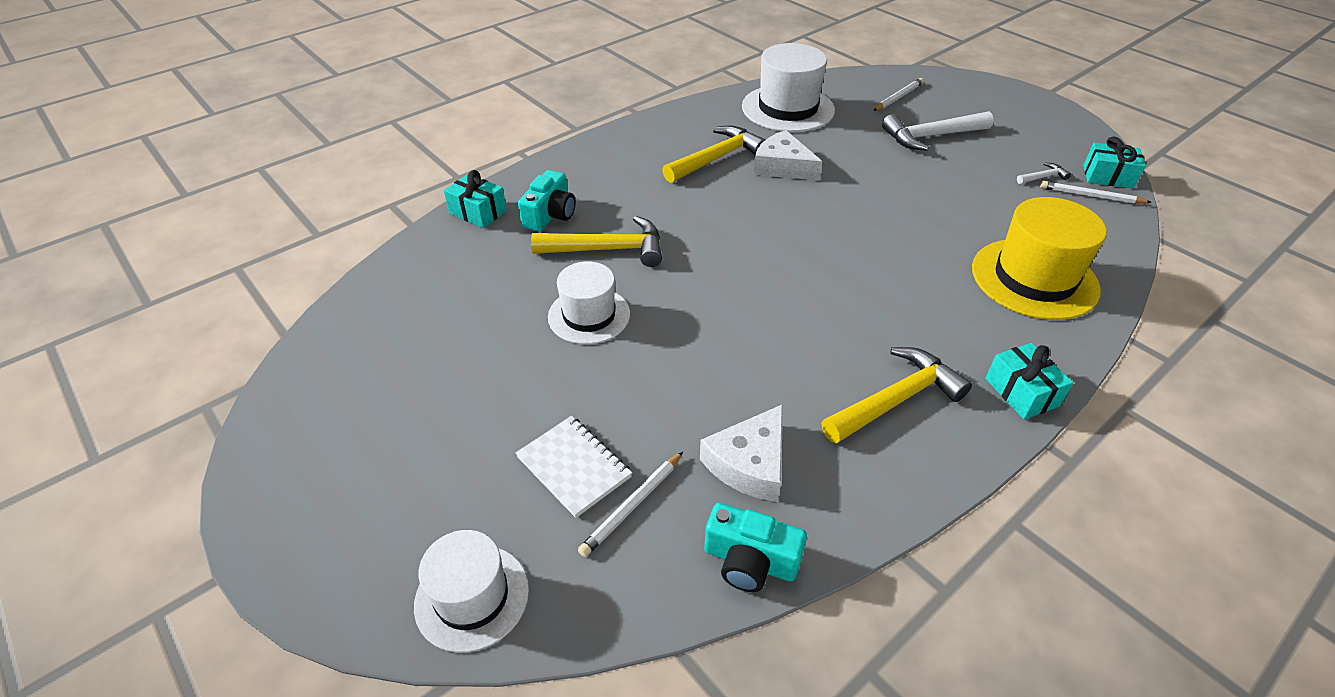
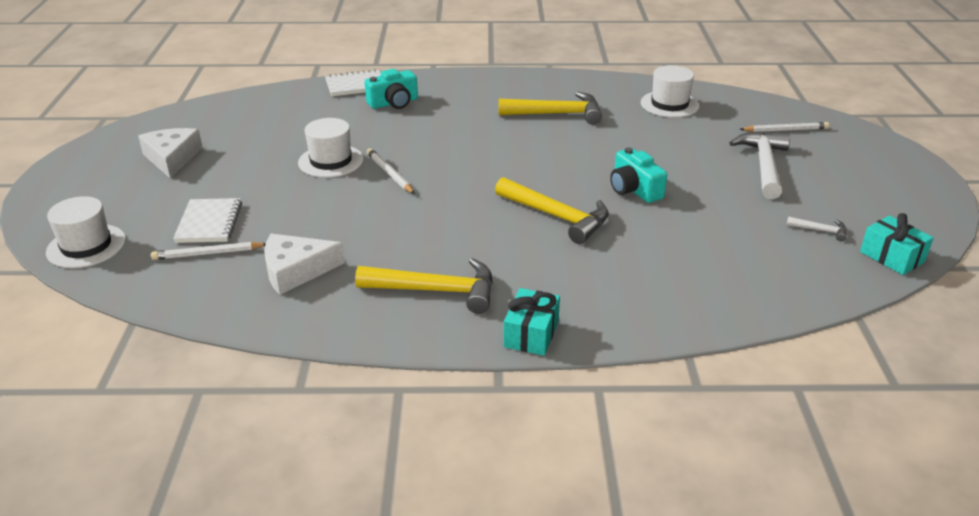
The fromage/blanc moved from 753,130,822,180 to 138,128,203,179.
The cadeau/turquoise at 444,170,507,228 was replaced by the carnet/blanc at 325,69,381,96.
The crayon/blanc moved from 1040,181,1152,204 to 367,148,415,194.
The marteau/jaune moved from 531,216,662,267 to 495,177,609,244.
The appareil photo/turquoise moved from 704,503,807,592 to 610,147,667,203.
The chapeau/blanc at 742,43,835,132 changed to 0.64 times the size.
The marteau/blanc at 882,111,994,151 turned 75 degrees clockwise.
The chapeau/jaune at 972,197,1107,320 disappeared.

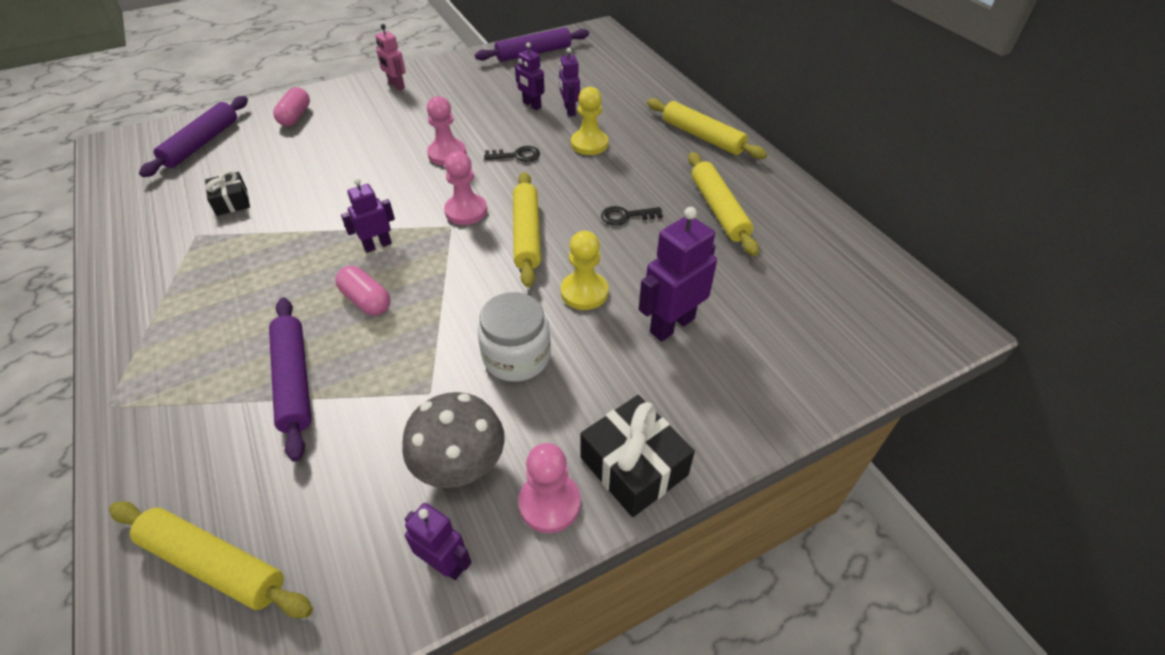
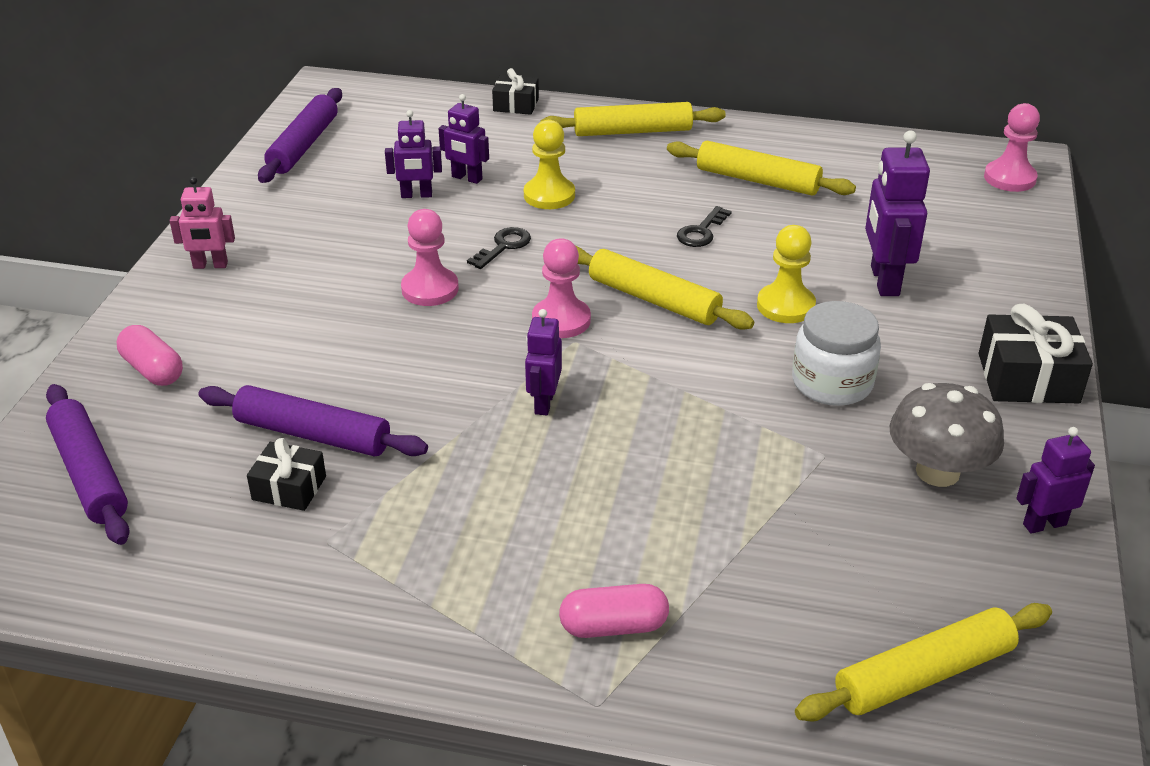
The rouleau à pâtisserie/violet moved from 269,298,311,462 to 198,385,428,456.
The cadeau/noir at 492,68,539,115 appeared.
The gélule/rose moved from 335,266,391,316 to 559,584,669,638.
The pion/rose moved from 518,443,581,533 to 984,103,1040,192.

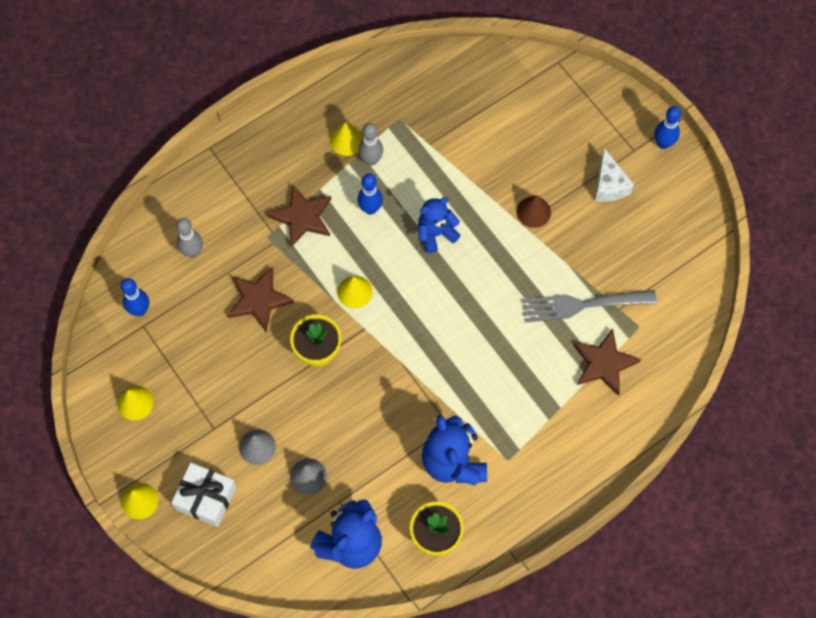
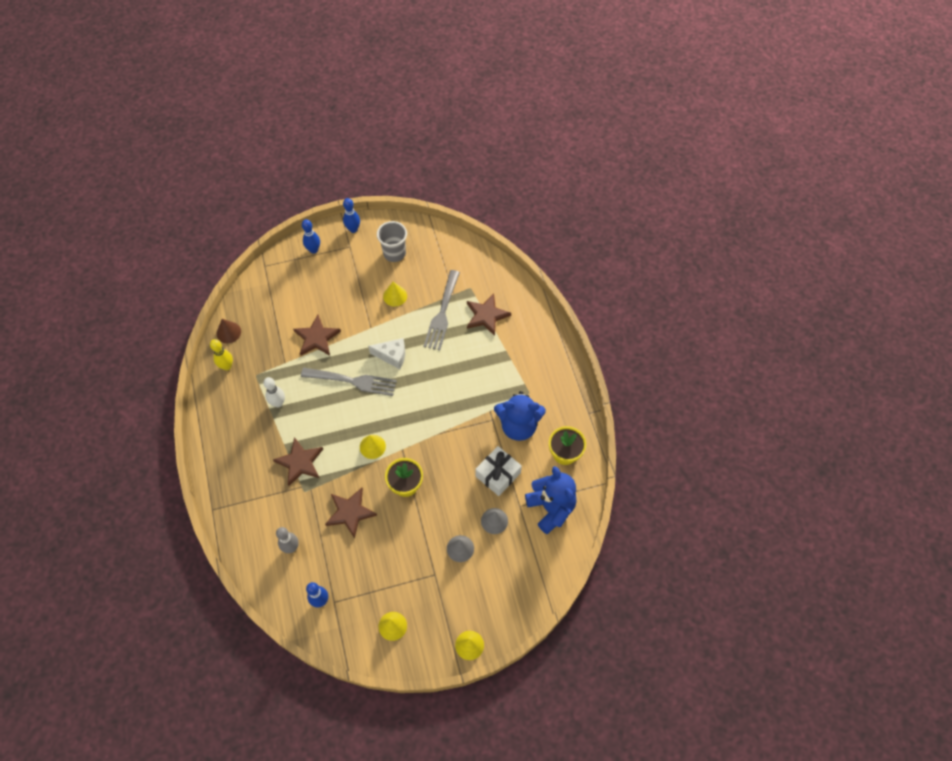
The quille/jaune at 210,339,233,370 appeared.
The cône/marron moved from 517,195,551,228 to 216,319,241,343.
The quille/gris at 358,123,383,166 became the quille/blanc at 263,377,285,407.
The étoile/marron at 293,315,341,356 appeared.
The ours en peluche/bleu at 418,197,461,253 was replaced by the fourchette/gris at 301,368,397,396.
The quille/bleu moved from 358,174,383,215 to 302,219,320,254.
The fromage/blanc moved from 595,148,634,202 to 368,338,405,369.
The gobelet/gris at 377,221,407,262 appeared.
The cône/jaune moved from 330,122,363,156 to 383,282,407,307.
The cadeau/blanc moved from 171,463,237,527 to 475,446,522,496.

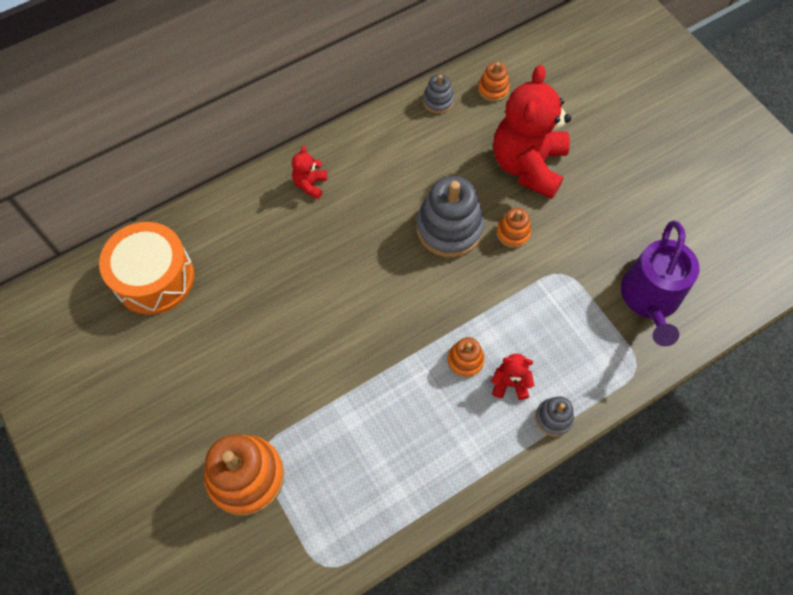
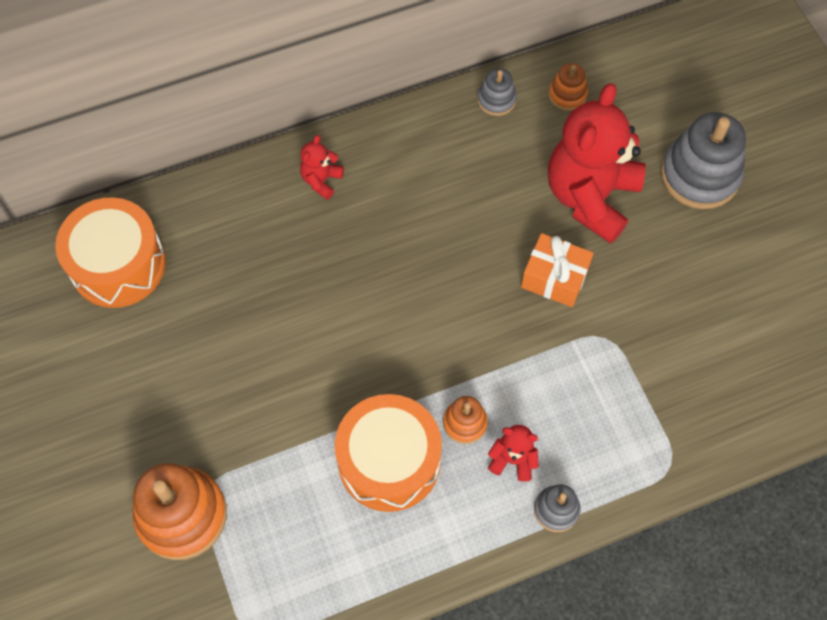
The tambour/orange at 335,394,442,512 appeared.
The jouet à empiler/orange at 496,208,531,248 was replaced by the cadeau/orange at 521,233,594,307.
The jouet à empiler/gris moved from 416,176,484,257 to 661,112,746,209.
The arrosoir/violet at 621,220,699,346 disappeared.

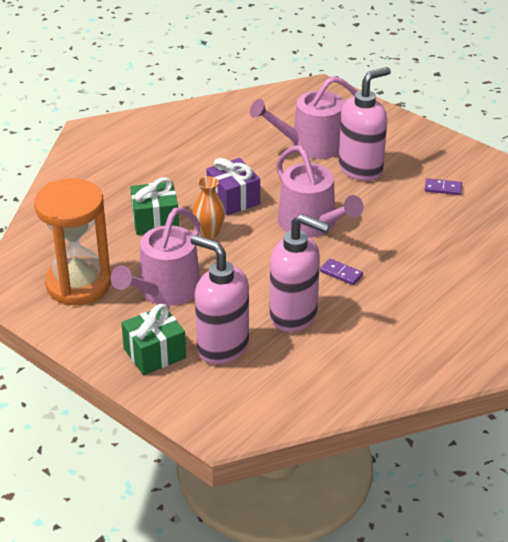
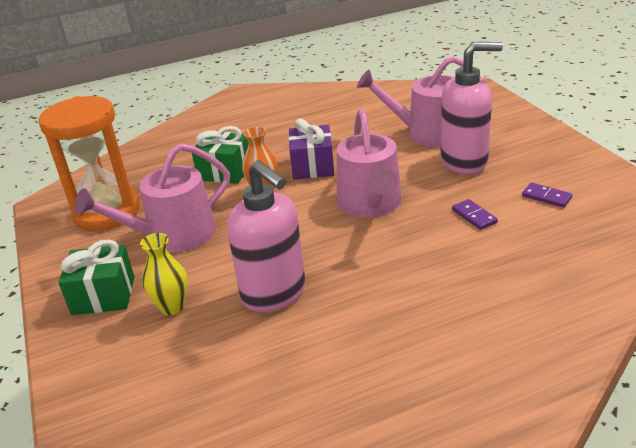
The distributeur de savon/rose at 190,235,249,364 was replaced by the vase/jaune at 140,233,187,315.
The domino/violet moved from 320,259,363,285 to 452,199,498,230.

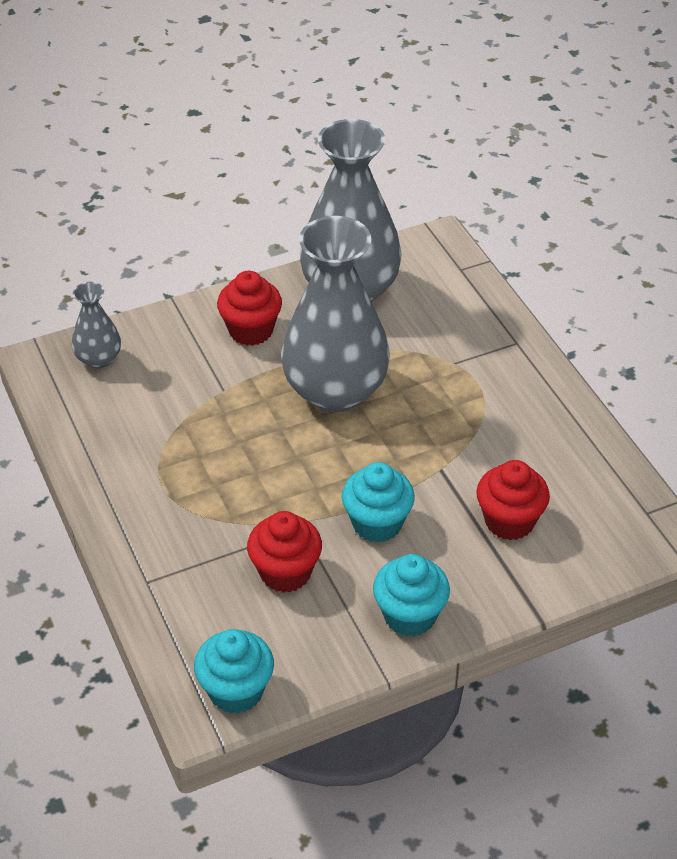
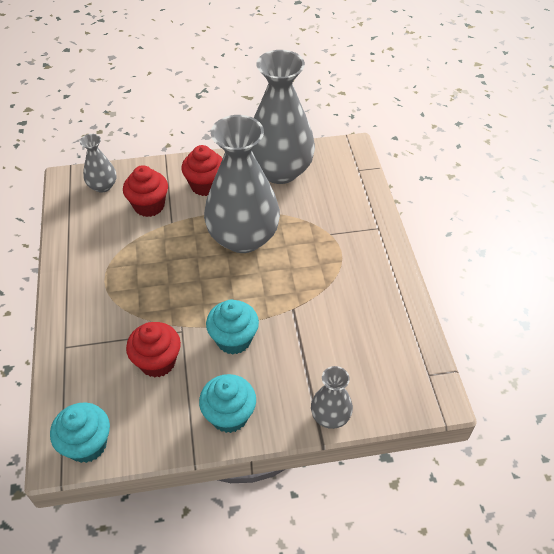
The muffin/rouge moved from 476,460,550,540 to 123,165,168,217.
The vase/gris at 311,366,353,429 appeared.

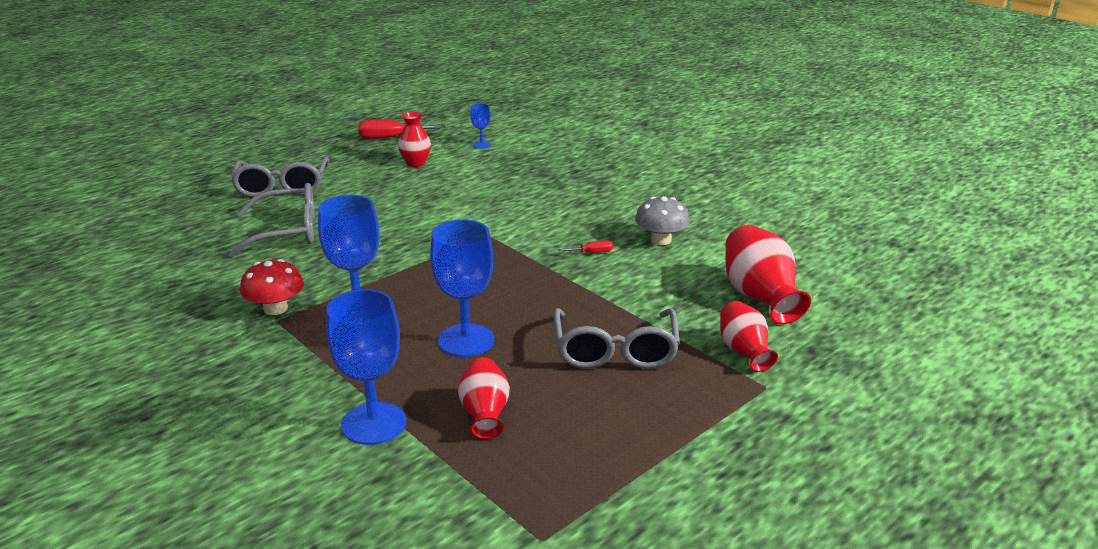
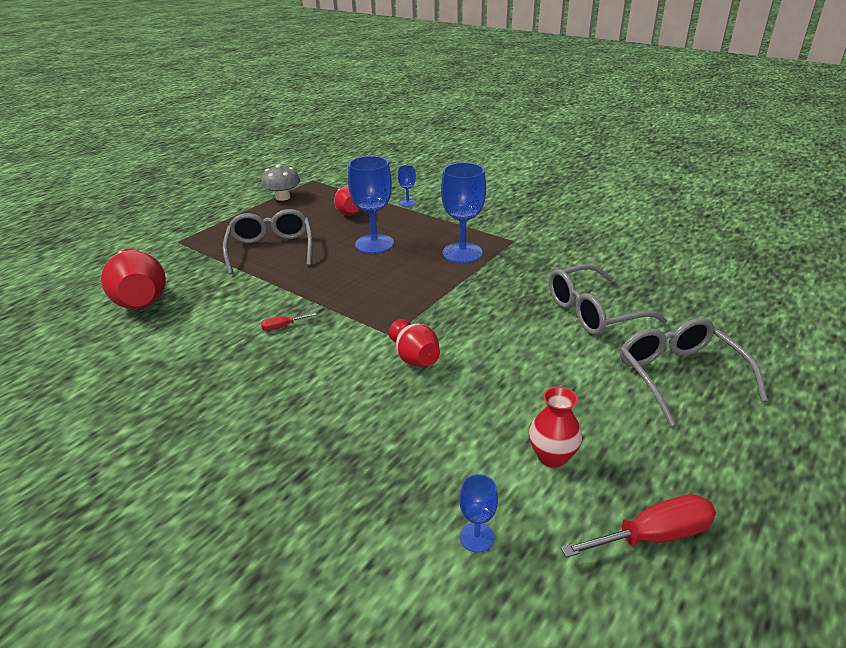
The champignon/gris moved from 635,196,690,245 to 261,164,300,201.
The vase/rouge moved from 720,301,778,372 to 389,319,440,366.
The verre à pied/bleu at 326,289,407,445 changed to 0.49 times the size.
The champignon/rouge at 240,259,304,315 disappeared.

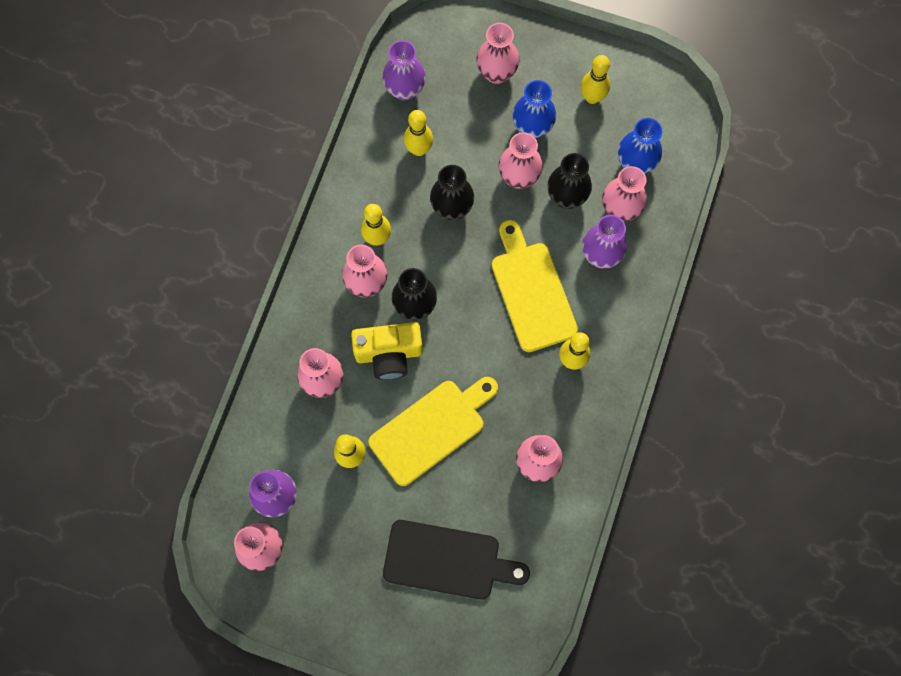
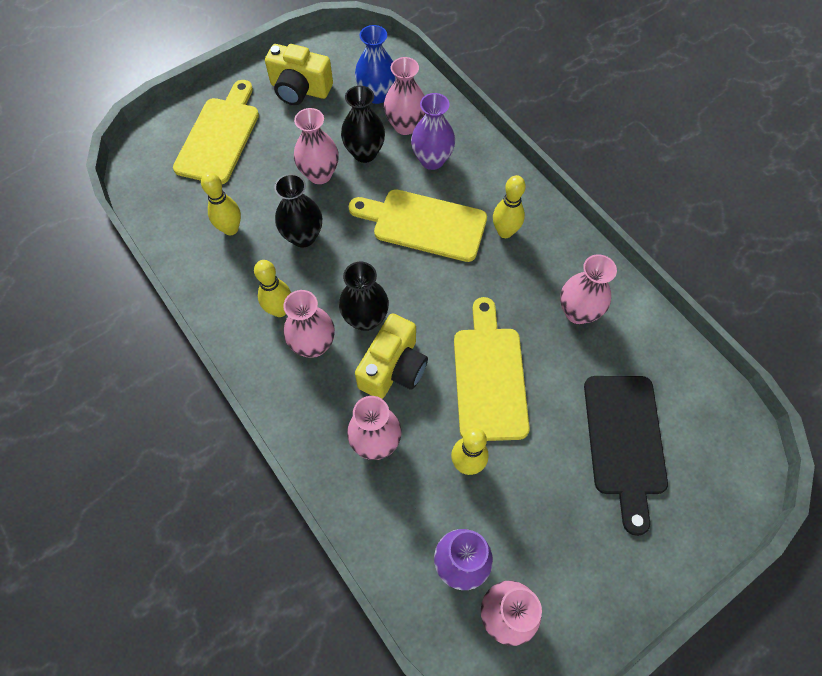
The vase/rose at 476,23,519,84 was replaced by the planche à découper/jaune at 173,80,259,184.
The quille/jaune at 581,55,610,104 was replaced by the appareil photo/jaune at 265,44,333,105.
The planche à découper/noir at 383,520,530,600 turned 135 degrees clockwise.
The vase/violet at 382,40,426,101 disappeared.
The vase/bleu at 513,80,556,138 disappeared.

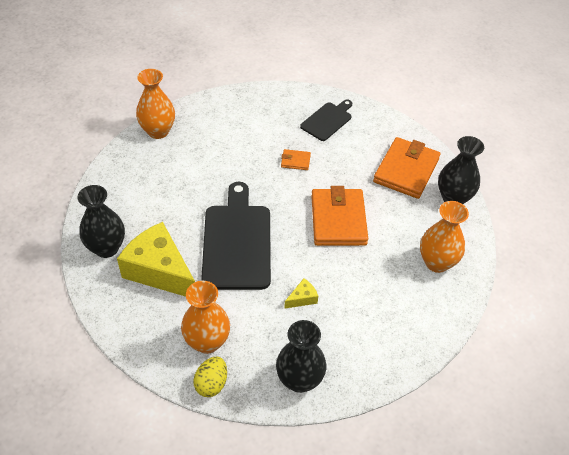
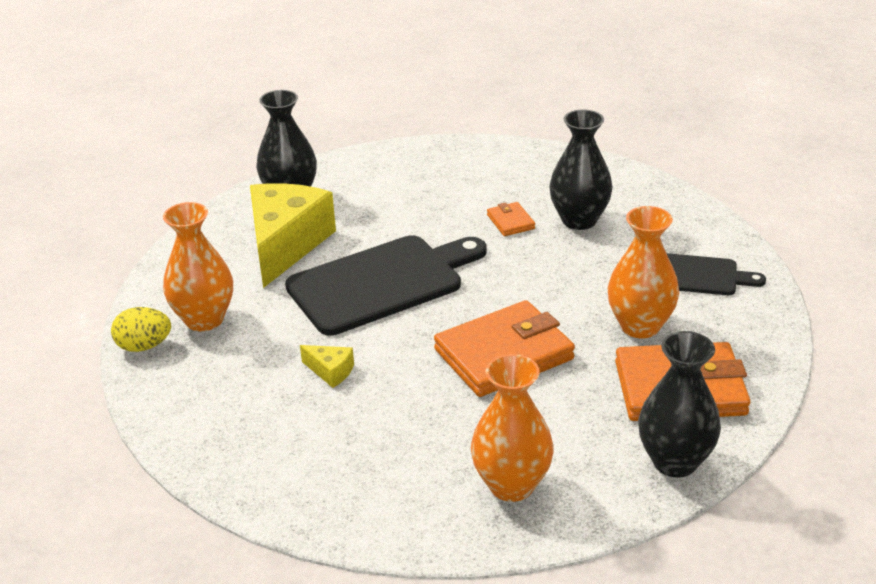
The portefeuille/orange moved from 281,149,311,170 to 487,202,535,236.
The vase/noir moved from 276,320,326,393 to 549,109,613,230.
The vase/orange moved from 136,69,175,139 to 607,206,679,338.

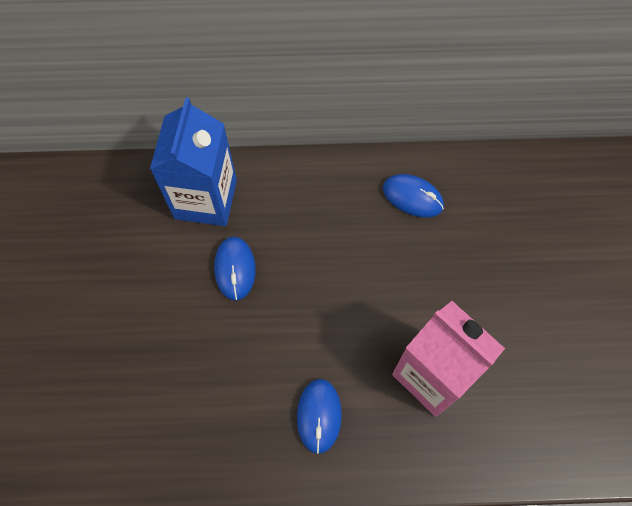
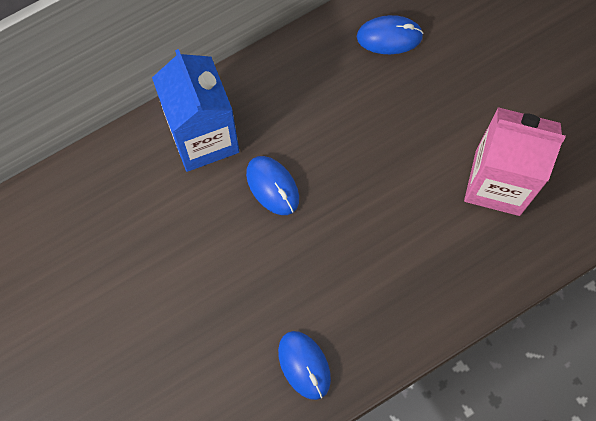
The souris/bleu moved from 297,379,342,454 to 278,331,331,400.

